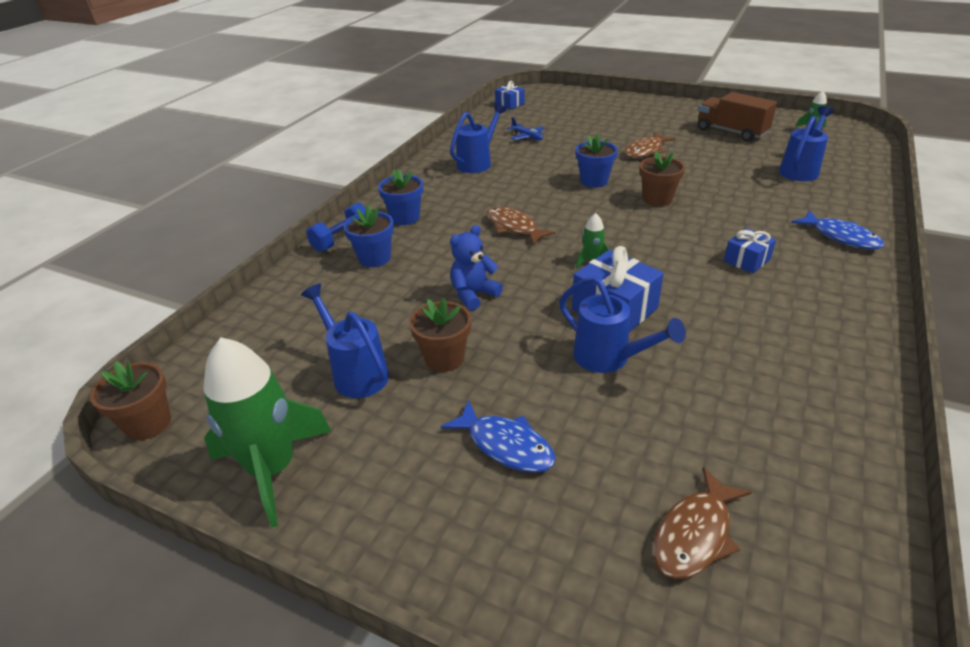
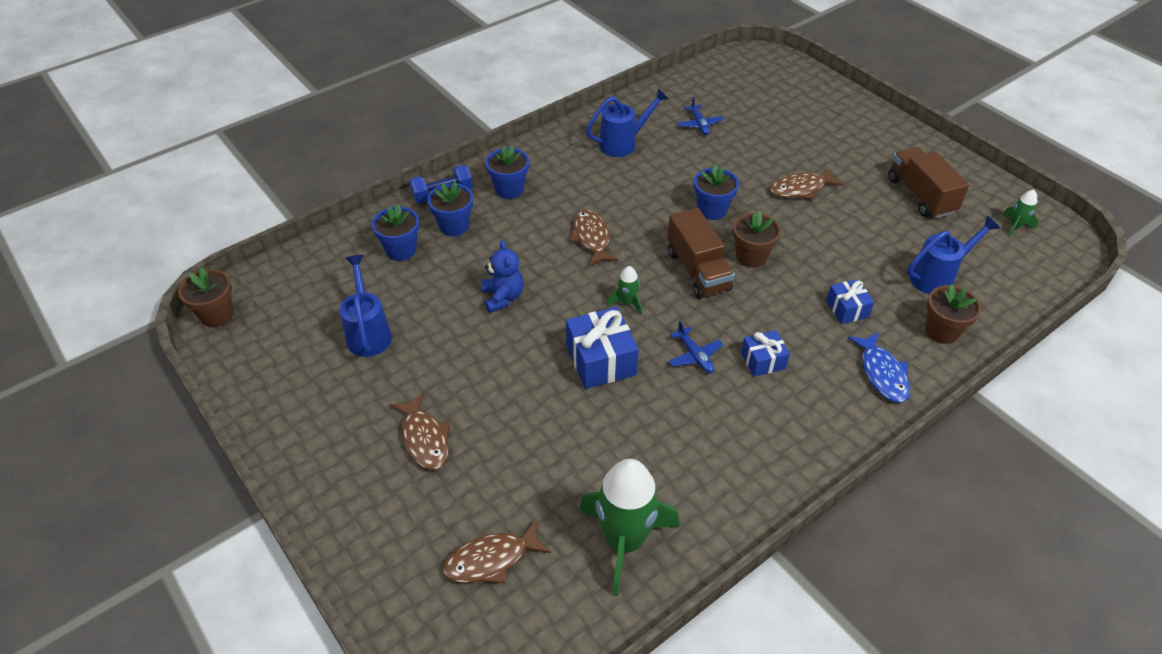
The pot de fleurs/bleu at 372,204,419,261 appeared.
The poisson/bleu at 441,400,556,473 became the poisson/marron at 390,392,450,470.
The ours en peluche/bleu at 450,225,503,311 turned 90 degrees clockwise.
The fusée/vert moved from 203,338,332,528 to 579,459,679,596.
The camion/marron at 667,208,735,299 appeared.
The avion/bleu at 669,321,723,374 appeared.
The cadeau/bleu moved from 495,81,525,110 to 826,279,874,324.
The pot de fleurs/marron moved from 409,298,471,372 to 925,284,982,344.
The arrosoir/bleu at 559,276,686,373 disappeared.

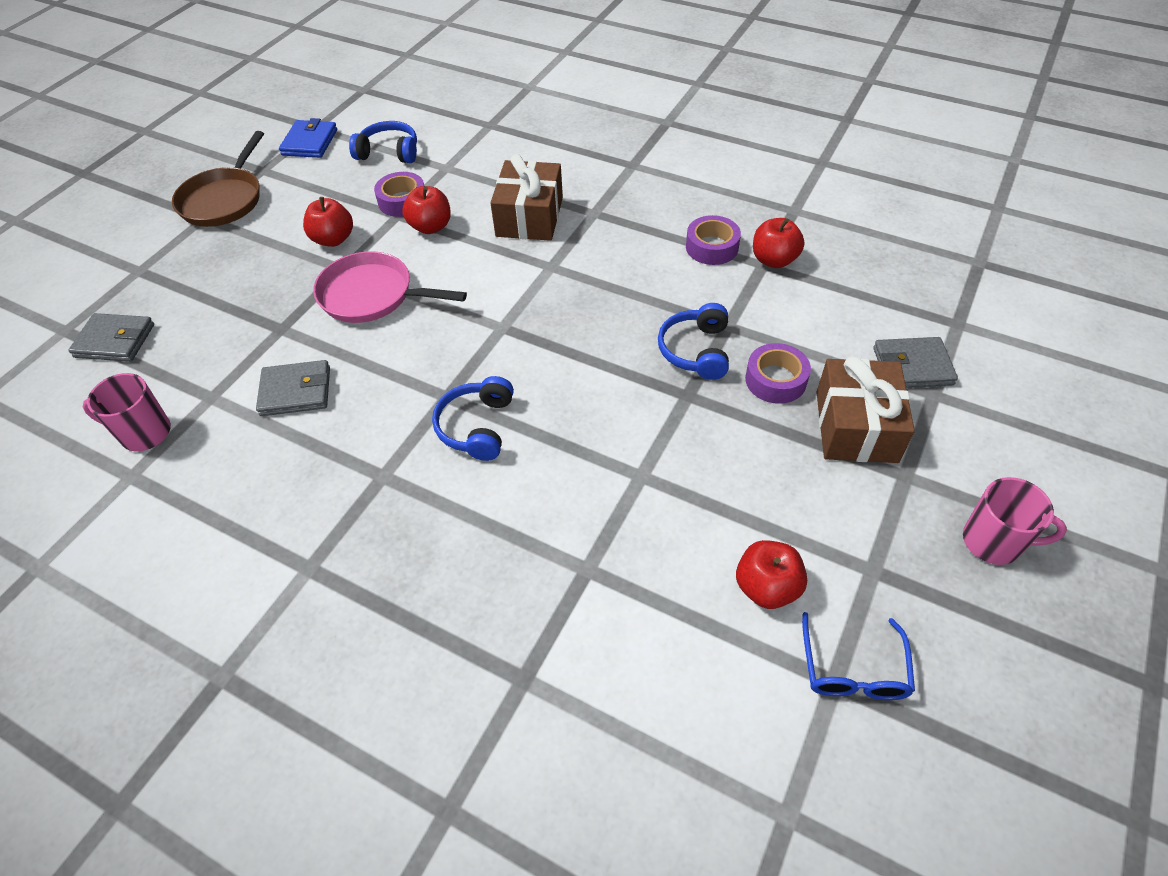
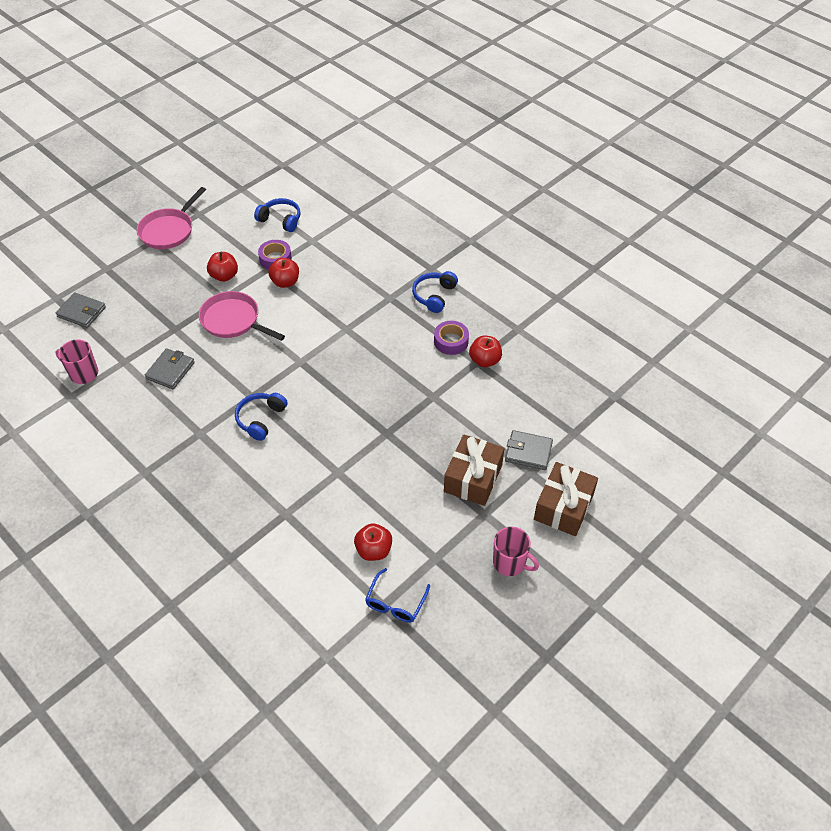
The poêle/marron at 172,131,264,227 became the poêle/rose at 137,187,206,249.
The portefeuille/gris at 256,360,330,416 turned 75 degrees counterclockwise.
The casque audio/bleu moved from 658,303,729,380 to 412,271,458,313.
The cadeau/marron moved from 490,154,563,241 to 534,462,598,536.
The portefeuille/bleu at 279,118,337,158 disappeared.
The ruban adhésif/violet at 745,343,811,404 disappeared.

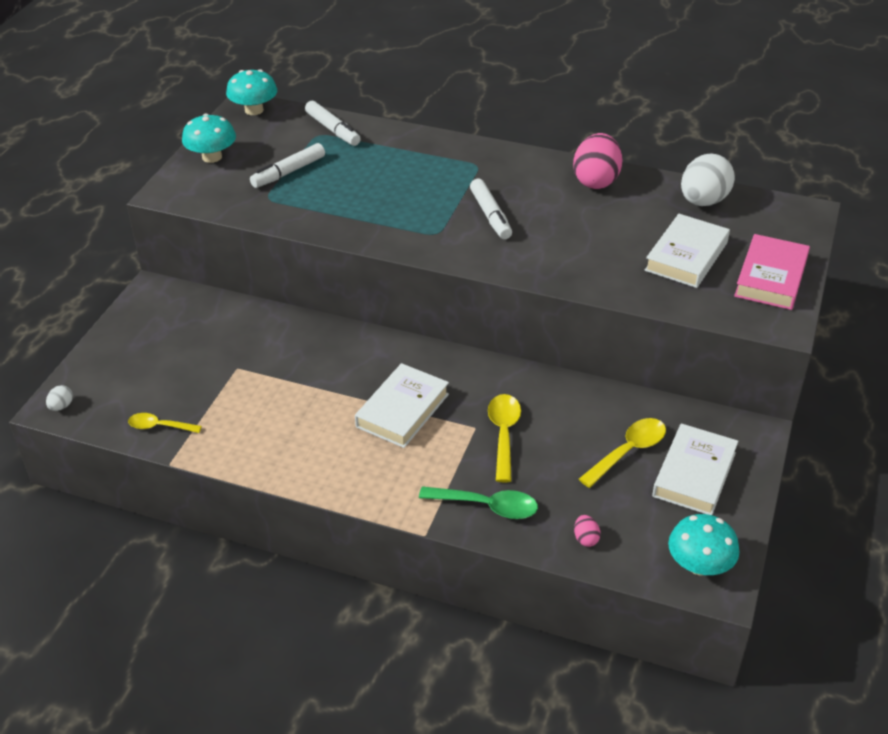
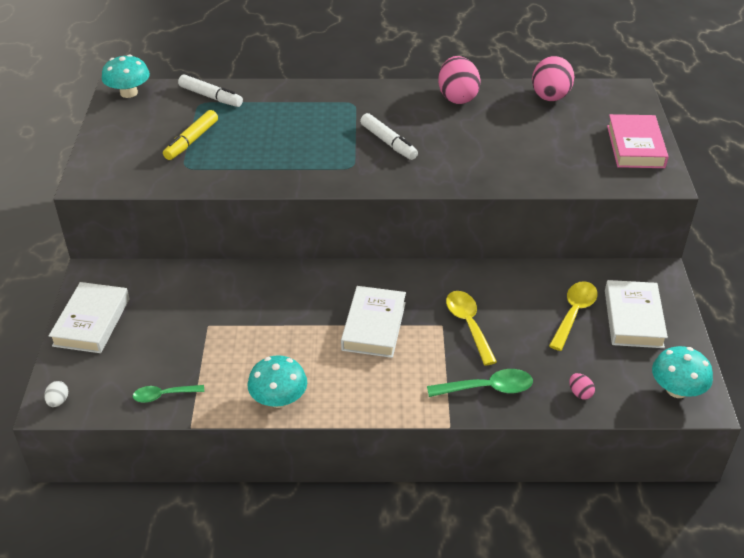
The livre/blanc moved from 645,214,730,288 to 49,282,129,353.
The cuillère/jaune at 128,413,202,433 became the cuillère/vert at 133,385,204,403.
The feutre/blanc at 250,143,325,188 became the feutre/jaune at 163,110,218,160.
The champignon/turquoise moved from 182,113,236,163 to 248,355,307,408.
The œuf/blanc at 681,153,735,206 became the œuf/rose at 532,56,575,101.

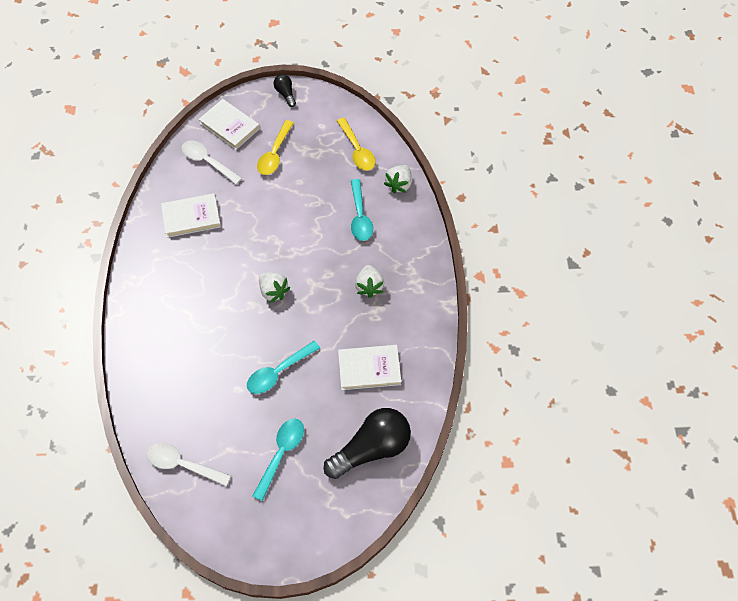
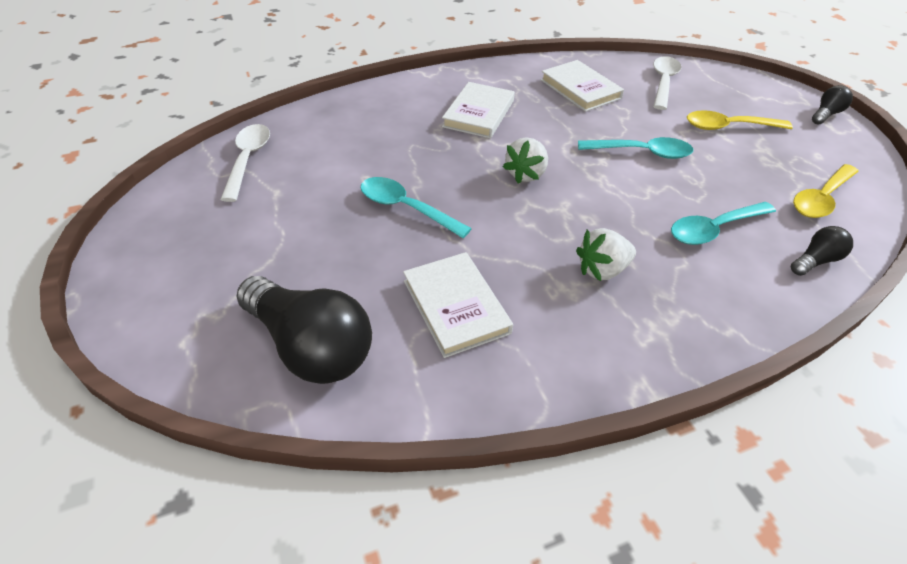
The livre/blanc moved from 199,99,260,150 to 442,82,515,138.
The cuillère/turquoise moved from 252,418,304,501 to 578,137,693,159.
The fraise/blanc at 384,165,412,194 was replaced by the ampoule/noir at 791,226,853,276.

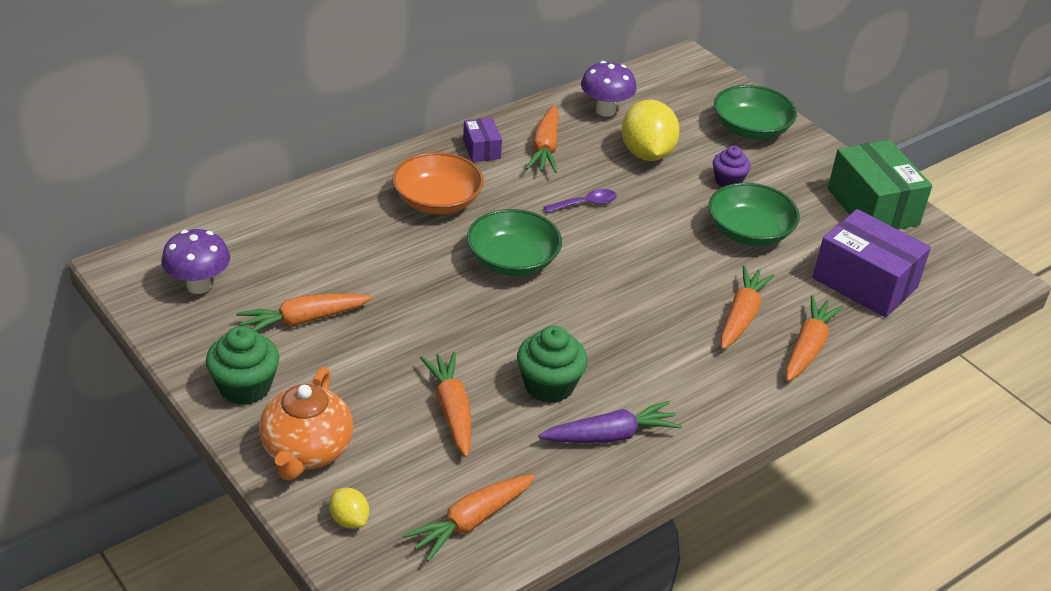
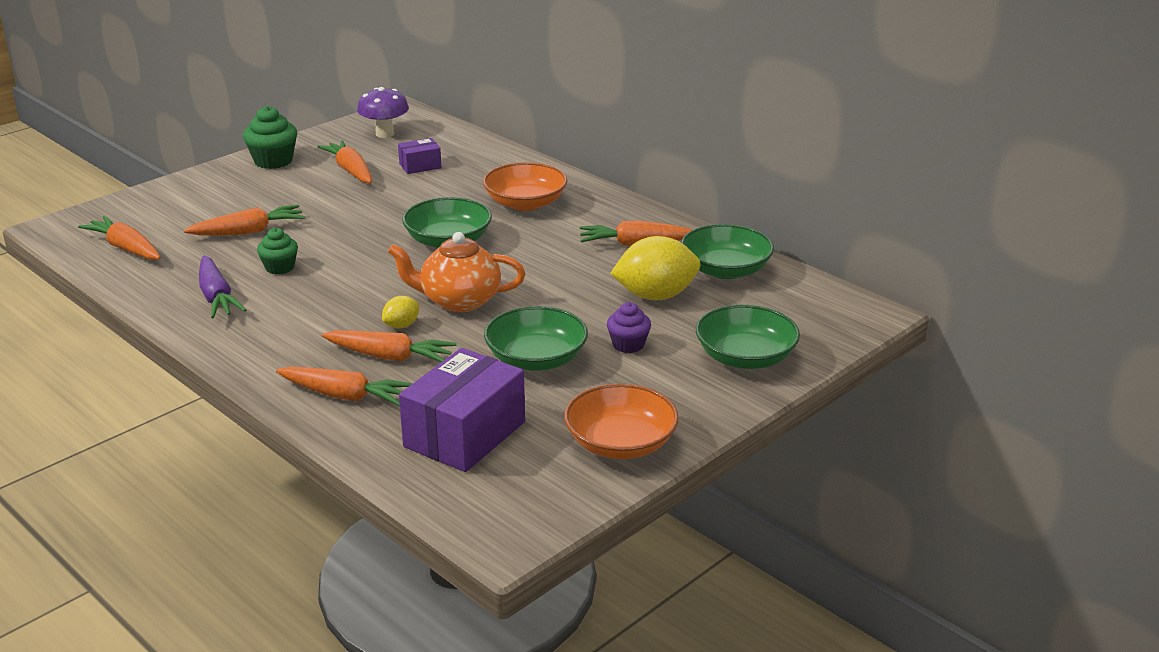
The muffin/vert at 517,326,588,403 changed to 0.65 times the size.
The citron/jaune moved from 329,488,369,529 to 382,296,419,328.
The théière/orange moved from 259,367,353,480 to 388,232,526,312.
The boîte/violet moved from 463,118,502,162 to 398,138,442,174.
The boîte/vert at 828,140,932,230 was replaced by the bol/orange at 564,384,679,459.
The champignon/violet at 581,61,637,117 was replaced by the bol/vert at 681,224,774,279.
The cuillère/violet at 544,189,617,213 disappeared.

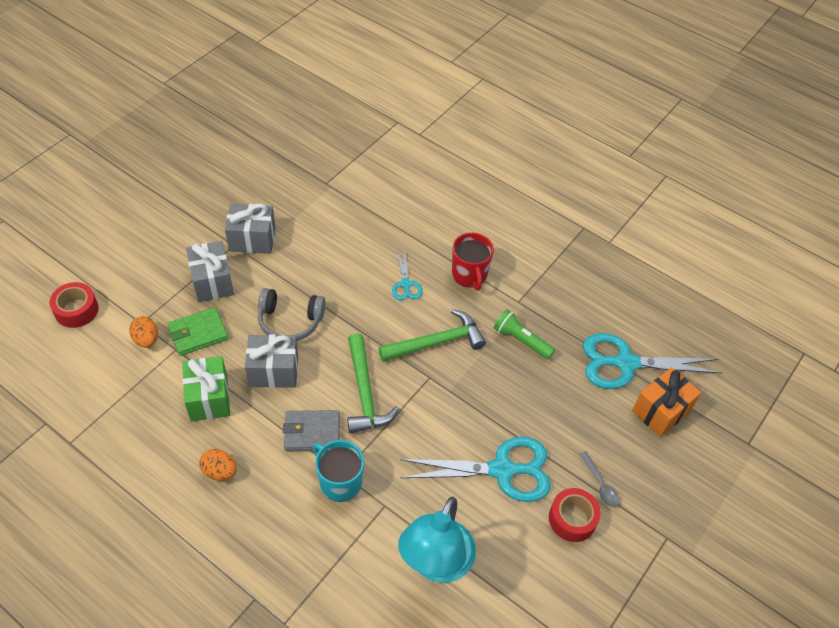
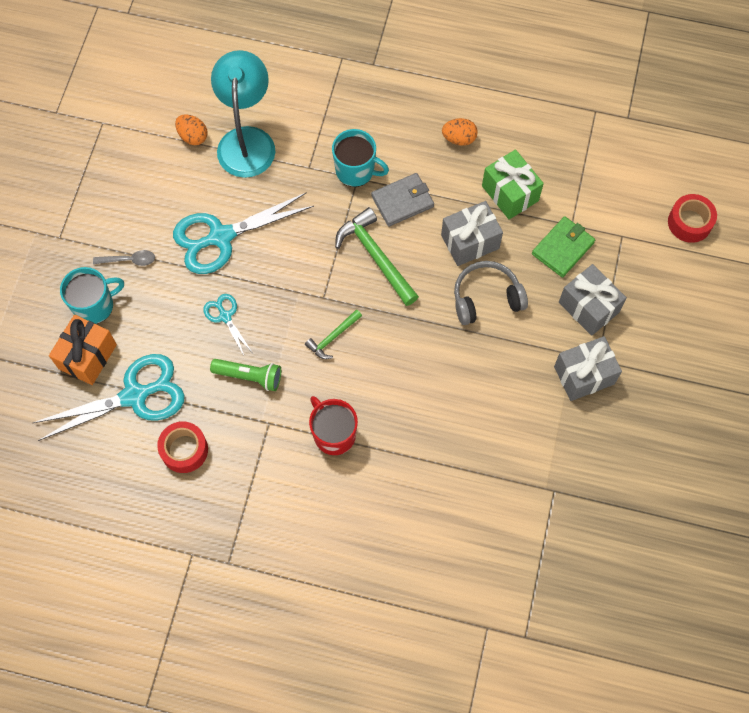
The tasse/turquoise at 60,267,124,324 appeared.
The cuillère/gris at 580,451,620,507 turned 135 degrees clockwise.
The ruban adhésif/rouge moved from 549,488,601,542 to 157,422,208,473.
The œuf/orange moved from 129,316,158,348 to 175,114,208,145.
The ciseaux/turquoise moved from 392,251,423,300 to 203,294,252,355.
The marteau/vert at 379,309,486,362 changed to 0.56 times the size.

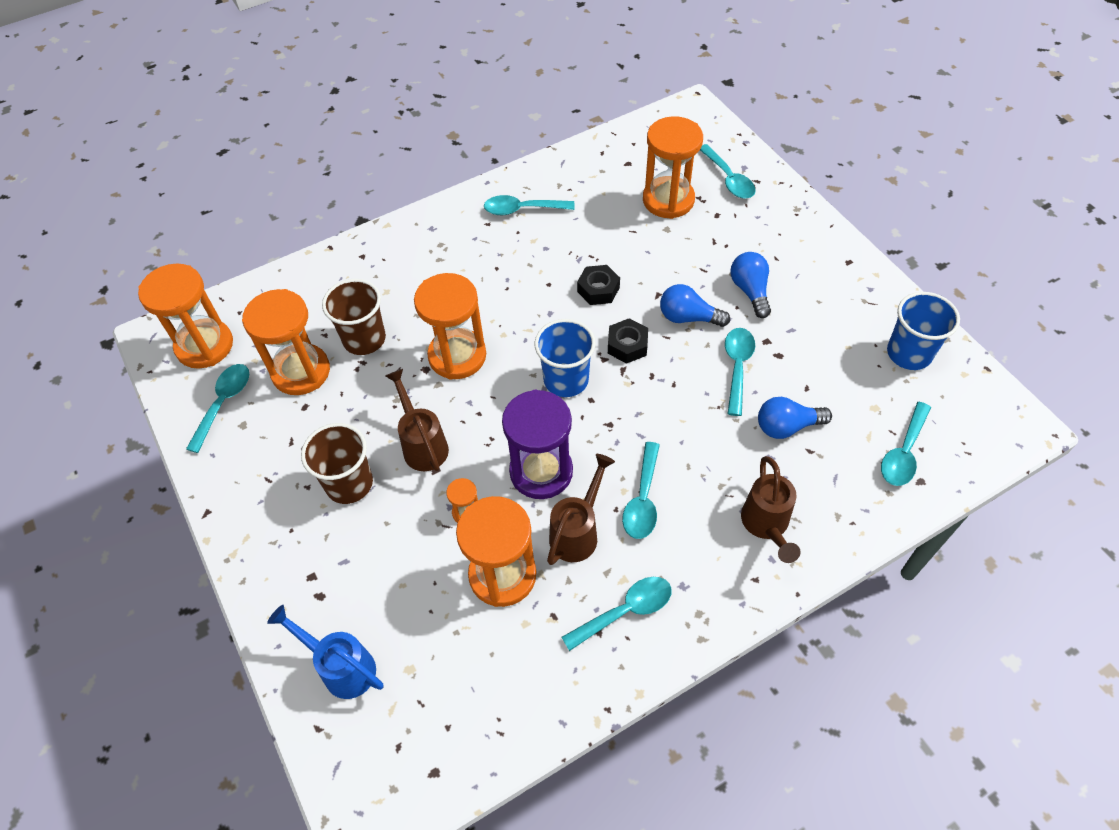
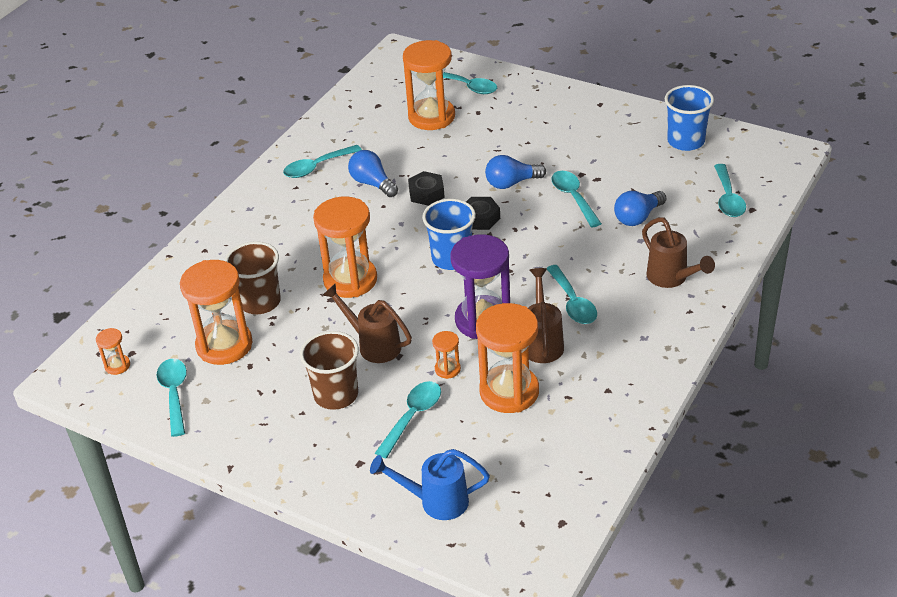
The sablier/orange at 138,263,233,369 changed to 0.45 times the size.
The ampoule/bleu moved from 730,252,771,318 to 348,150,398,197.
The cuillère/turquoise moved from 561,577,672,651 to 375,381,441,459.

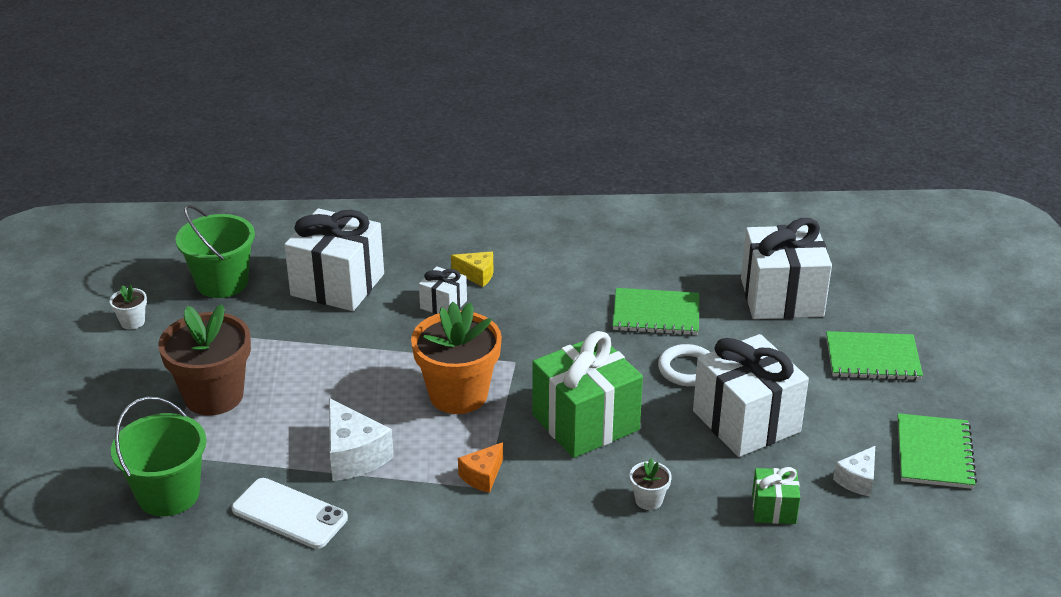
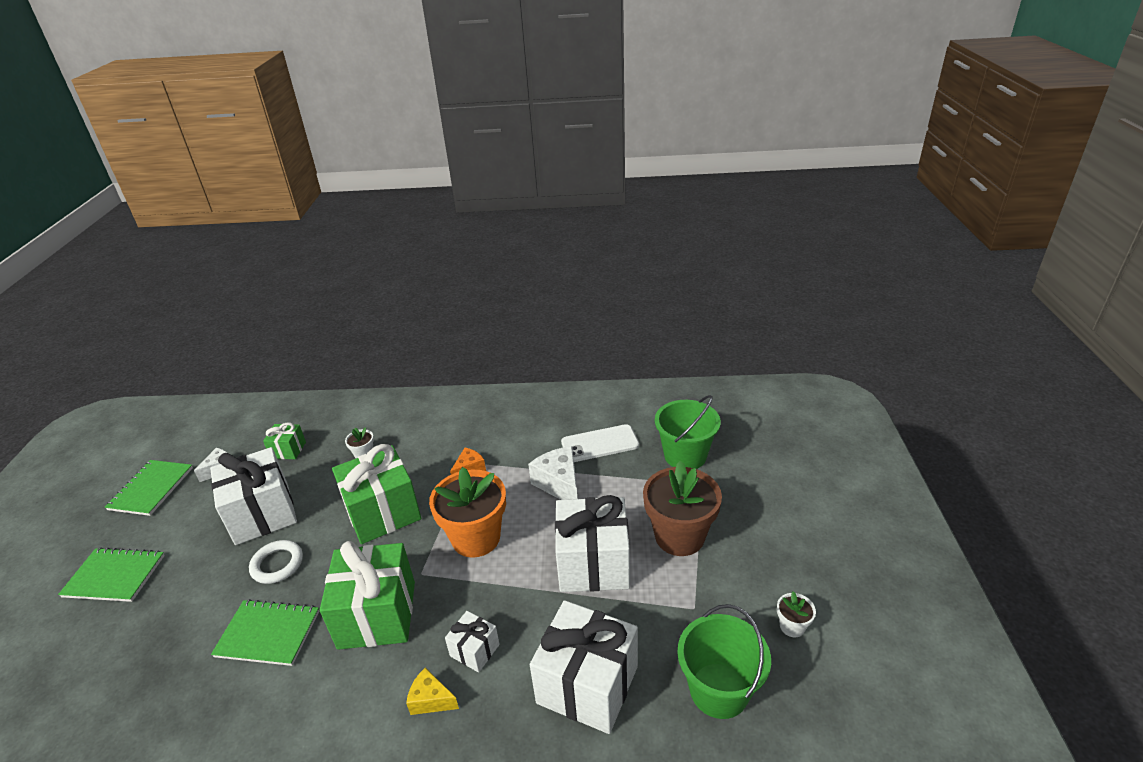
The cadeau/vert at 320,541,415,650 appeared.
The cadeau/blanc moved from 741,218,832,319 to 555,495,630,592.
The téléphone/blanc at 231,478,348,549 turned 45 degrees counterclockwise.

